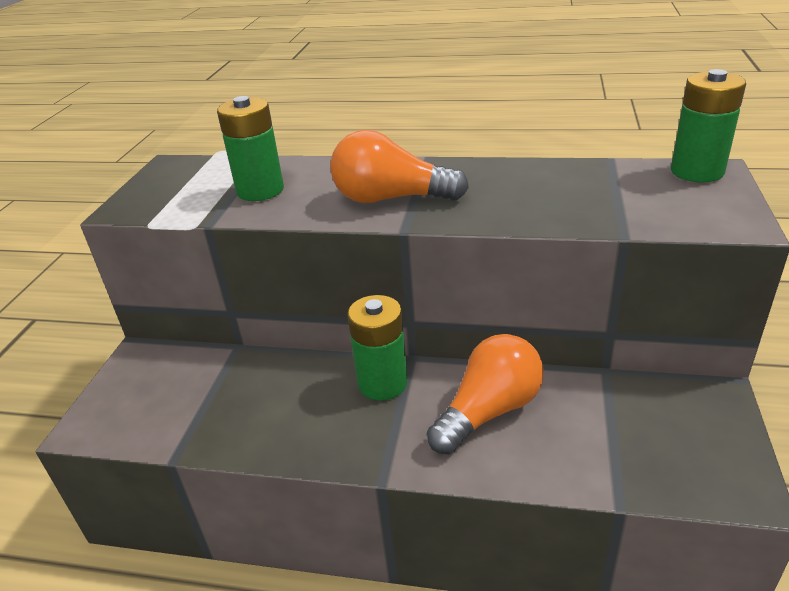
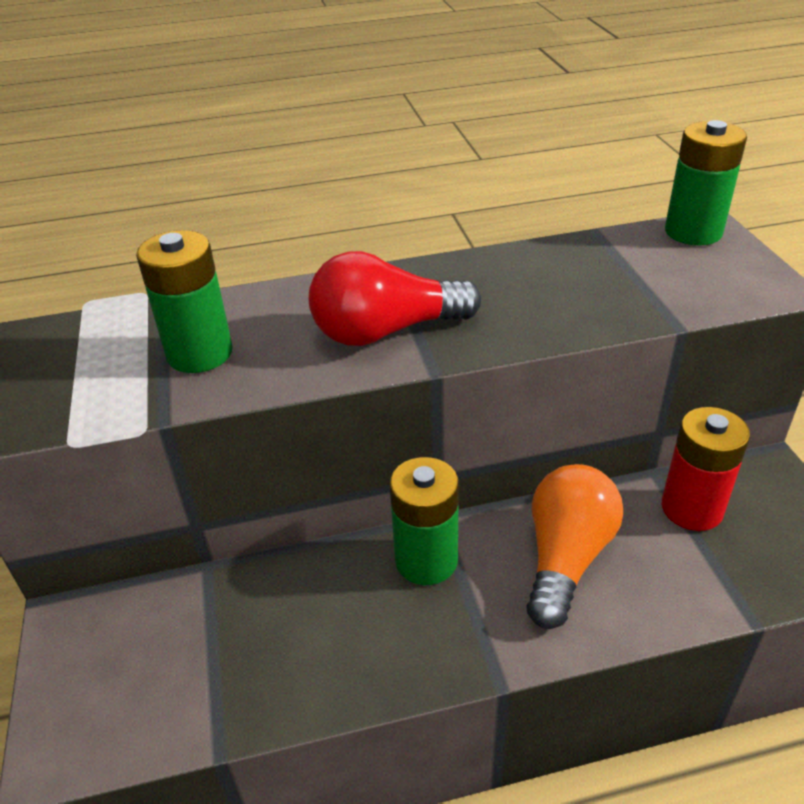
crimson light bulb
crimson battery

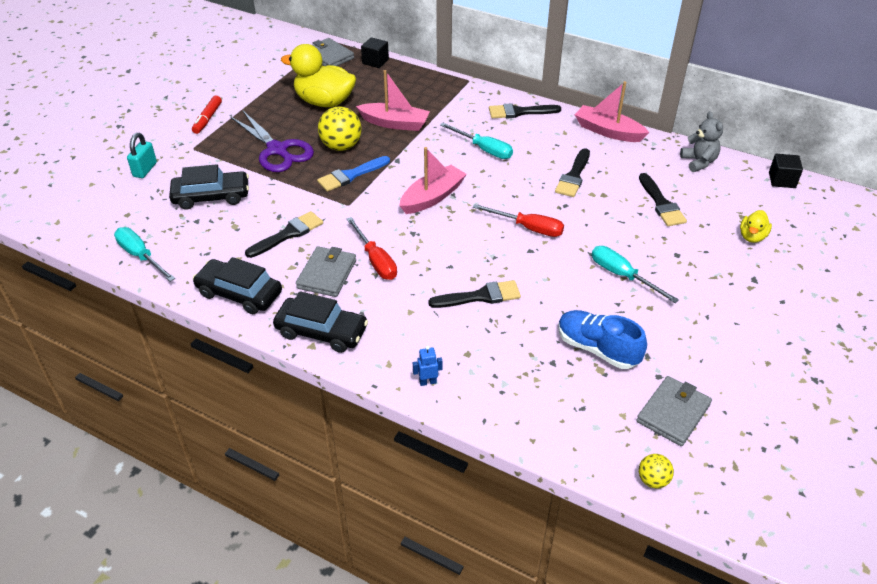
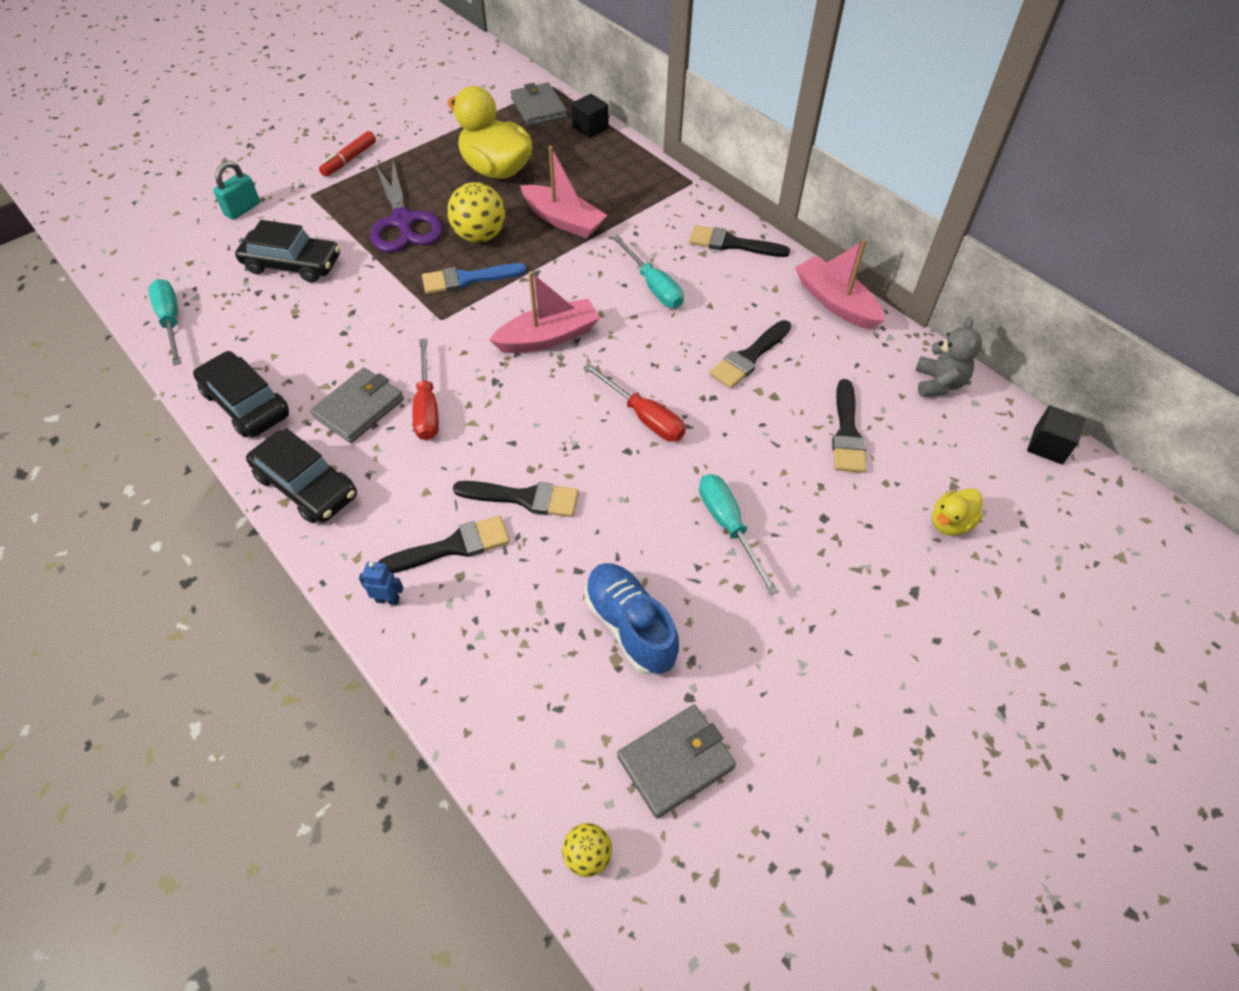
jet-black paintbrush (1st from left)

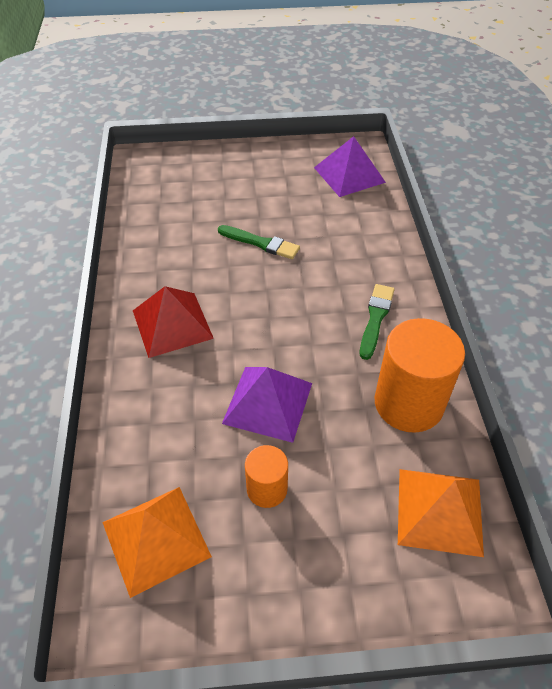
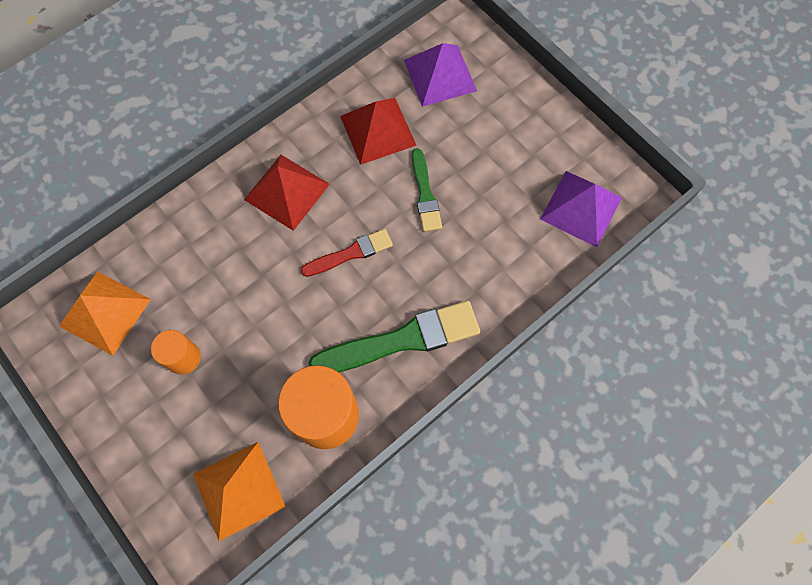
emerald paintbrush (1st from left)
violet pyramid (1st from left)
crimson pyramid (2nd from left)
crimson paintbrush

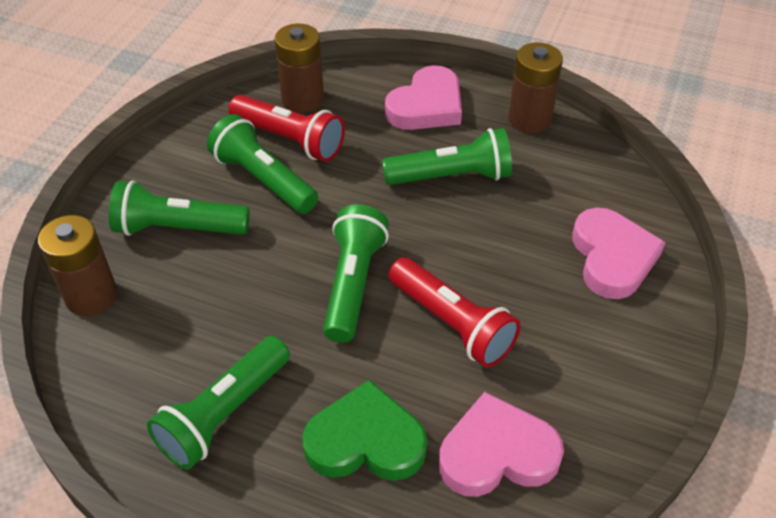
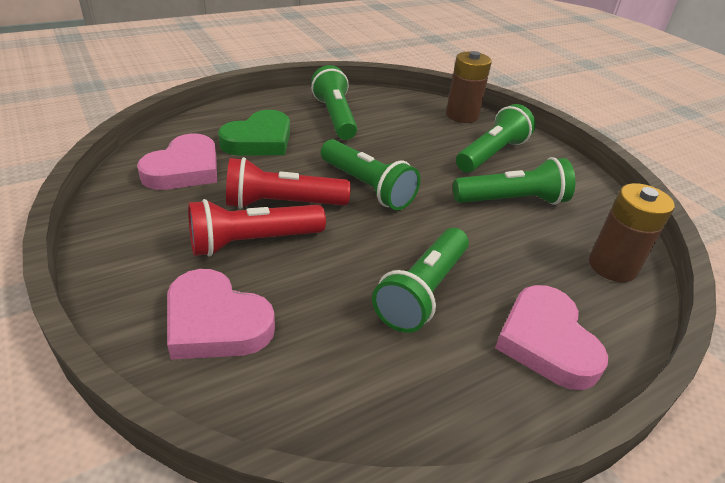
brown battery (3rd from left in the first image)
crimson flashlight (1st from left)

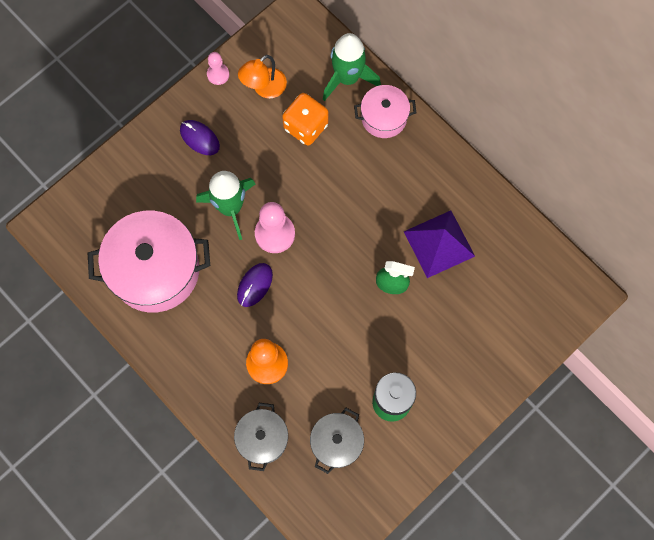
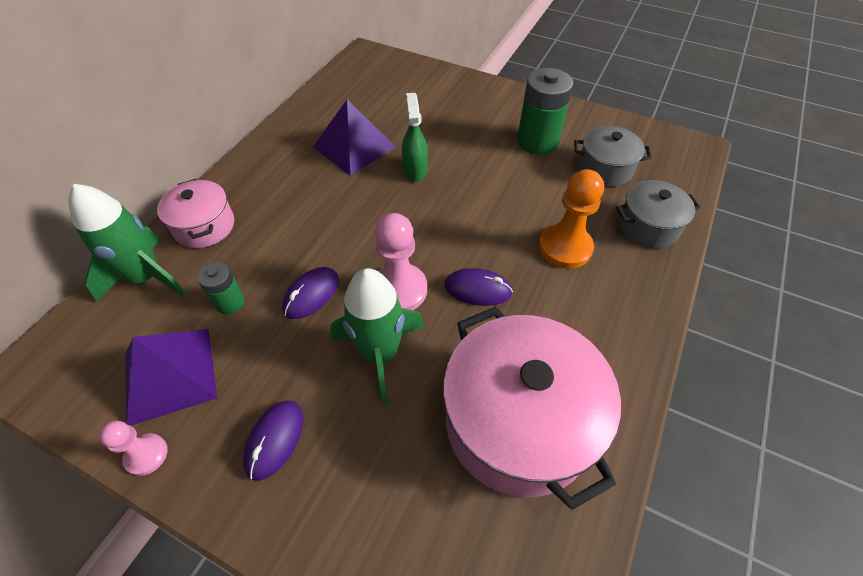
violet pyramid (1st from left)
emerald battery (1st from left)
violet computer mouse (2nd from left)

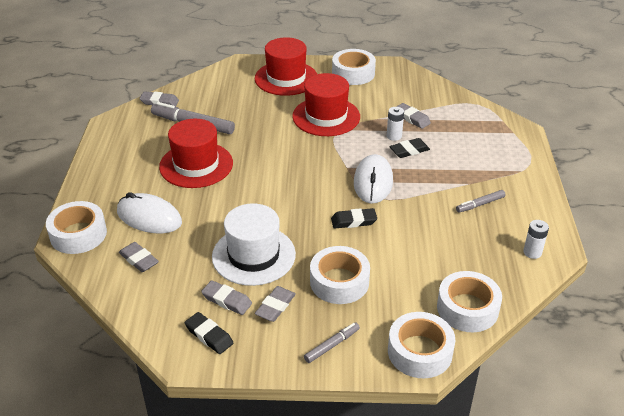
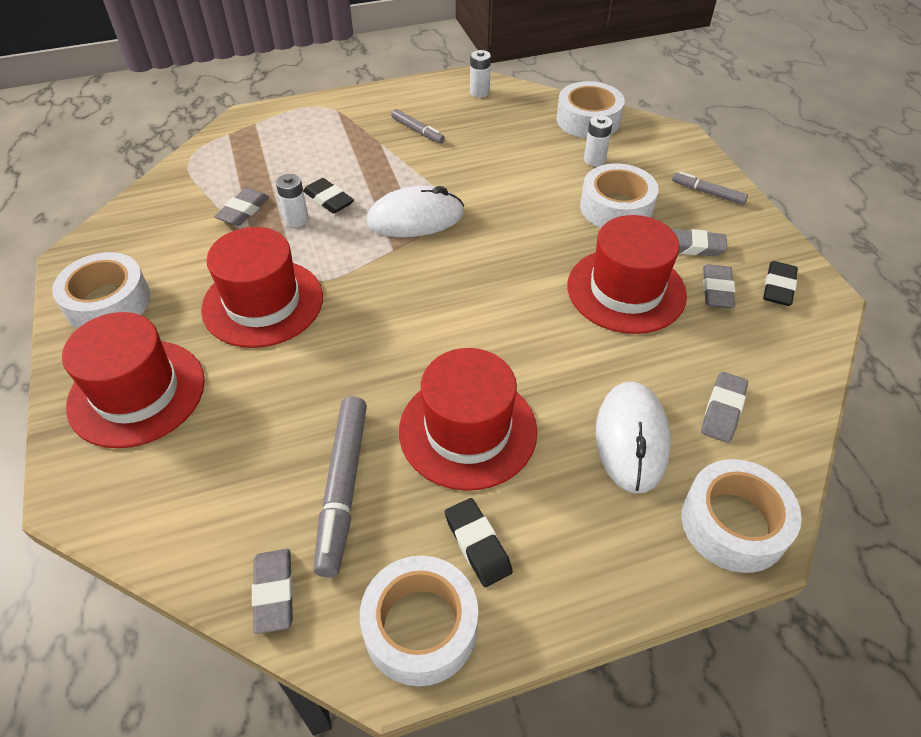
crimson top hat (4th from left)
jet-black eraser (2nd from left)
pure white roll of tape (2nd from left)
pure white battery (3rd from left)

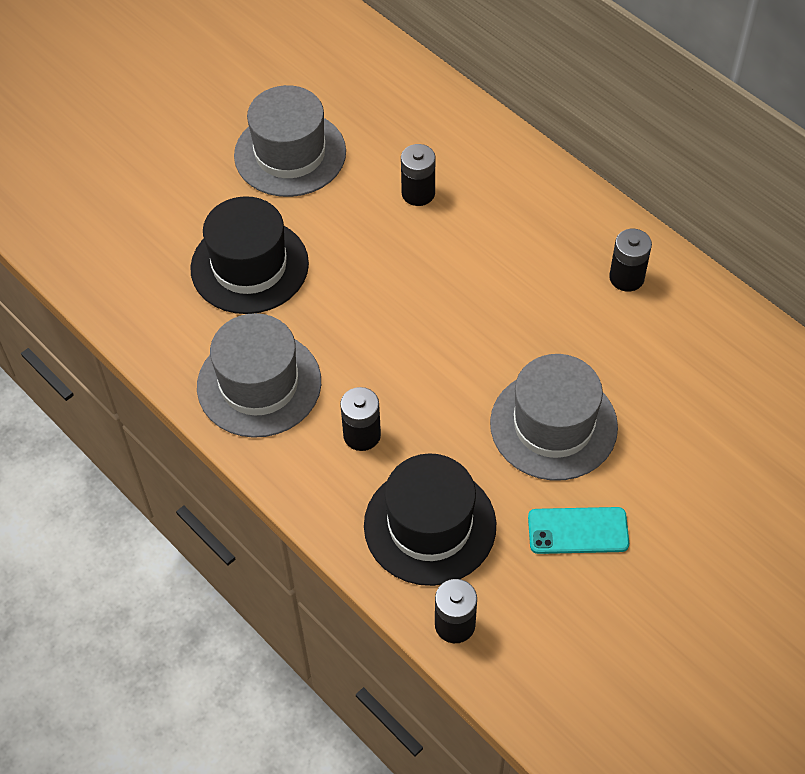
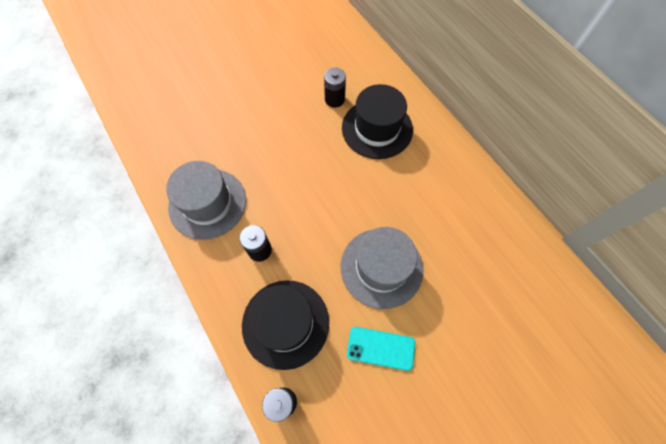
grey top hat (2nd from left in the first image)
jet-black top hat (2nd from left)
jet-black battery (4th from left in the first image)

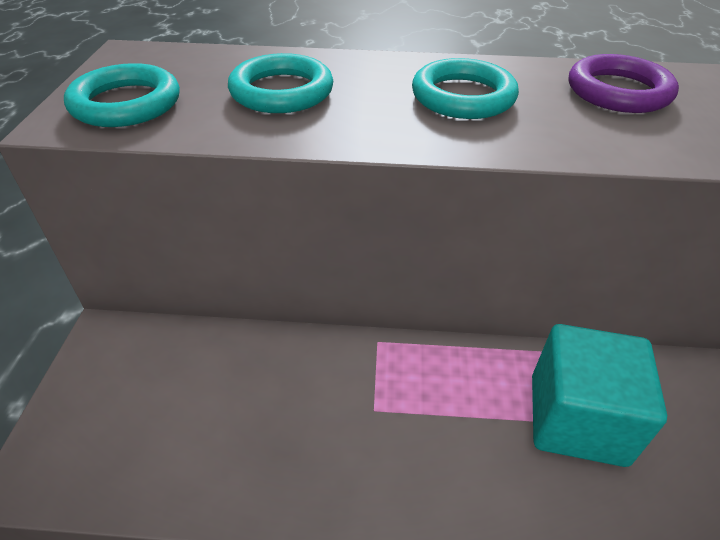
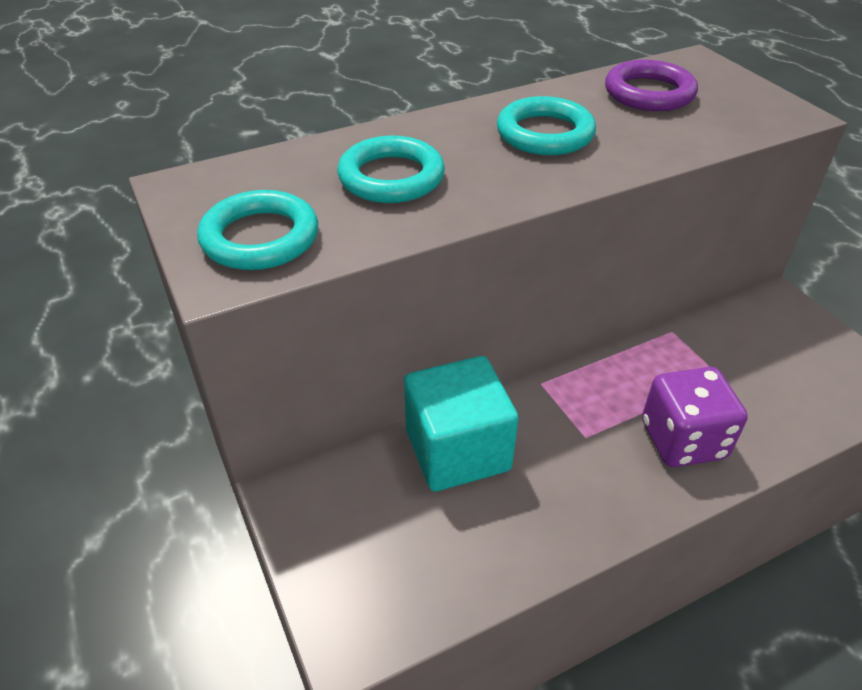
aqua solid cube
violet die

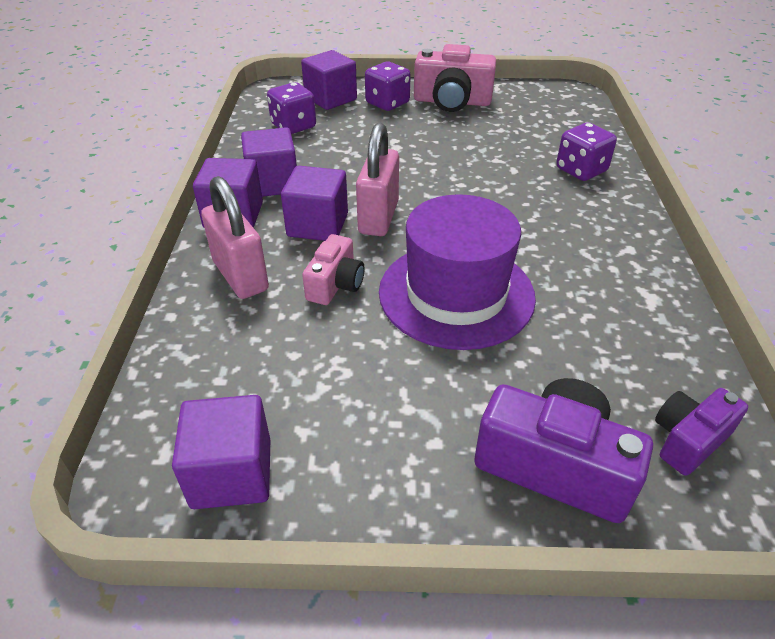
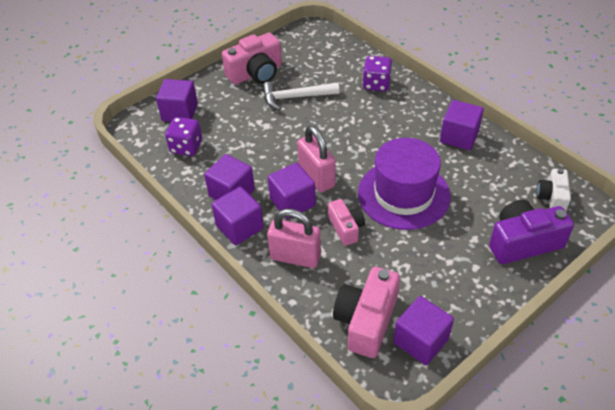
violet die (2nd from left in the first image)
pure white photo camera
pure white carpenter's hammer
violet solid cube (6th from left)
rose-pink photo camera (3rd from left)

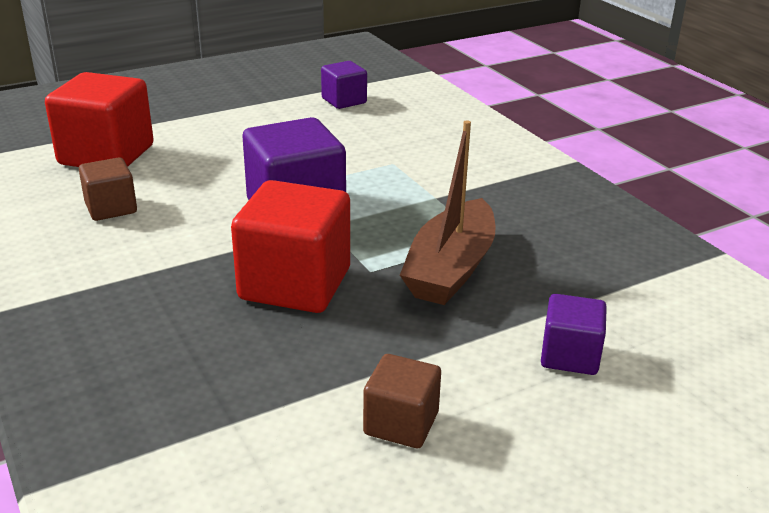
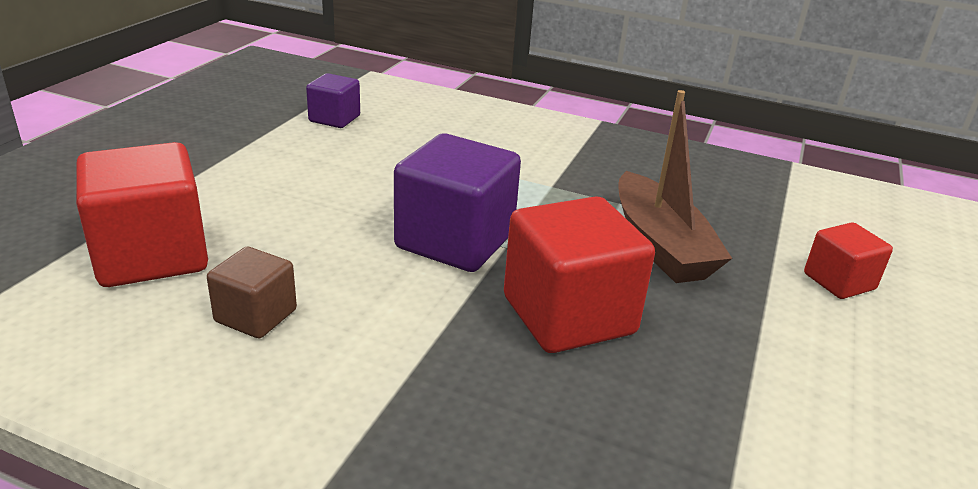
crimson solid cube (3rd from left)
brown solid cube (2nd from left in the first image)

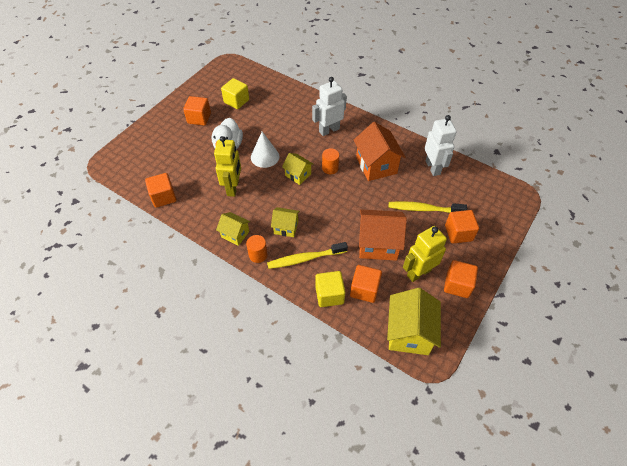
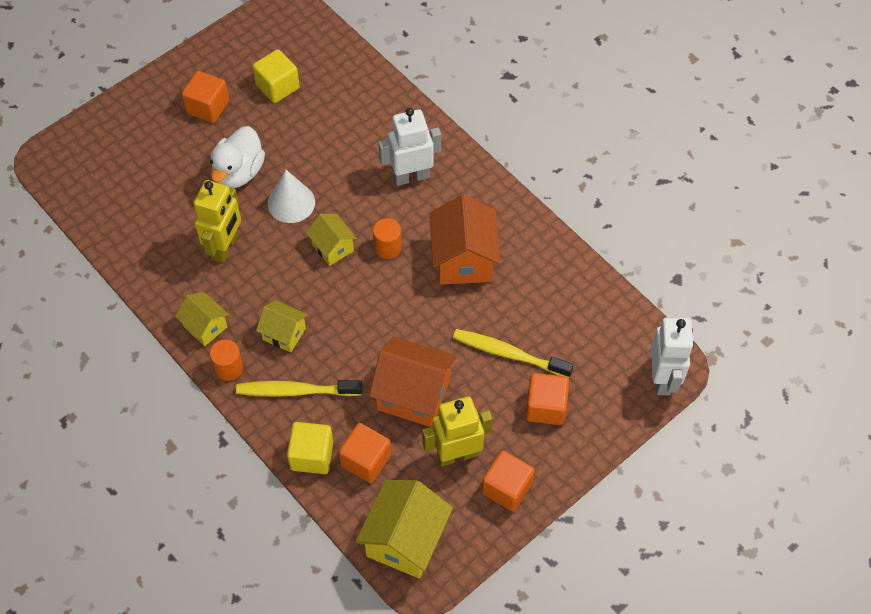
pure white toy robot (2nd from left)
bright orange solid cube (1st from left in the first image)

